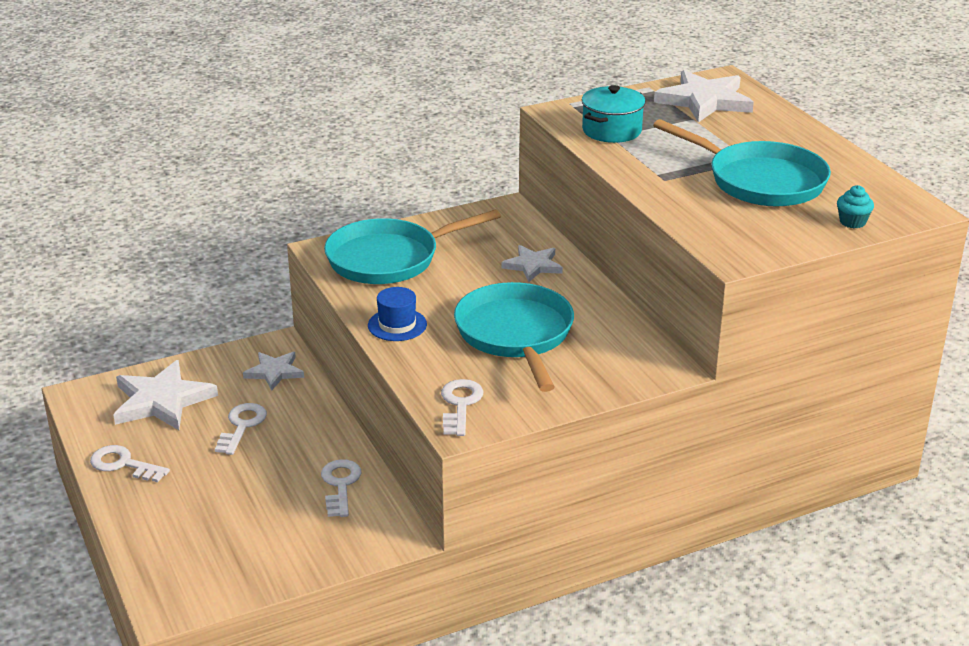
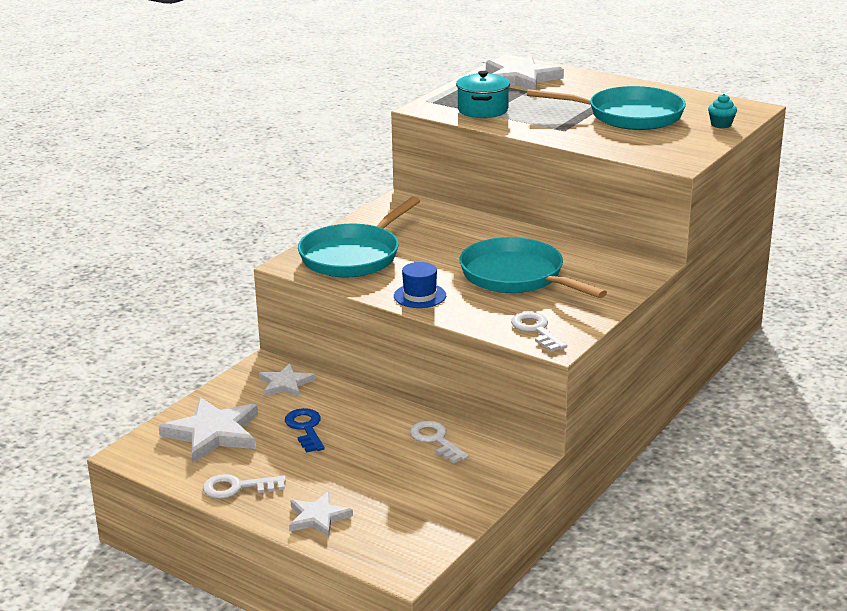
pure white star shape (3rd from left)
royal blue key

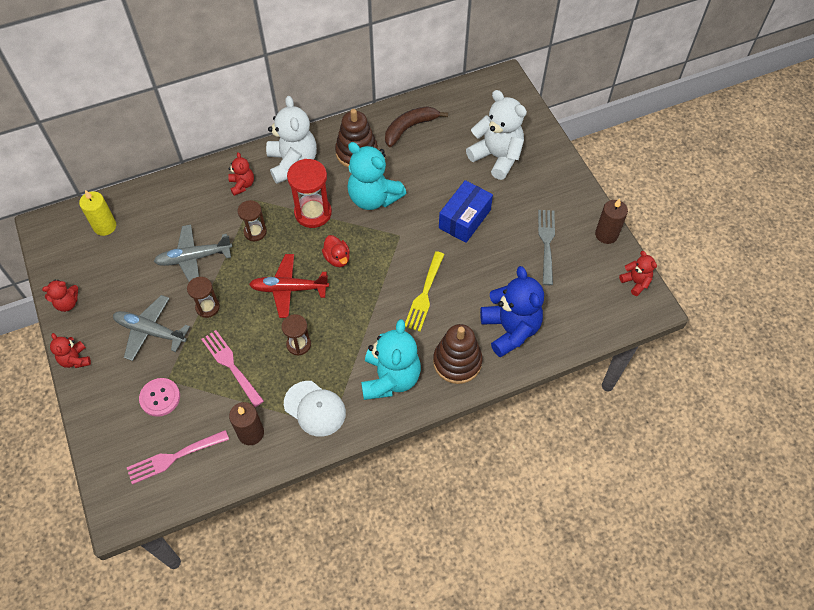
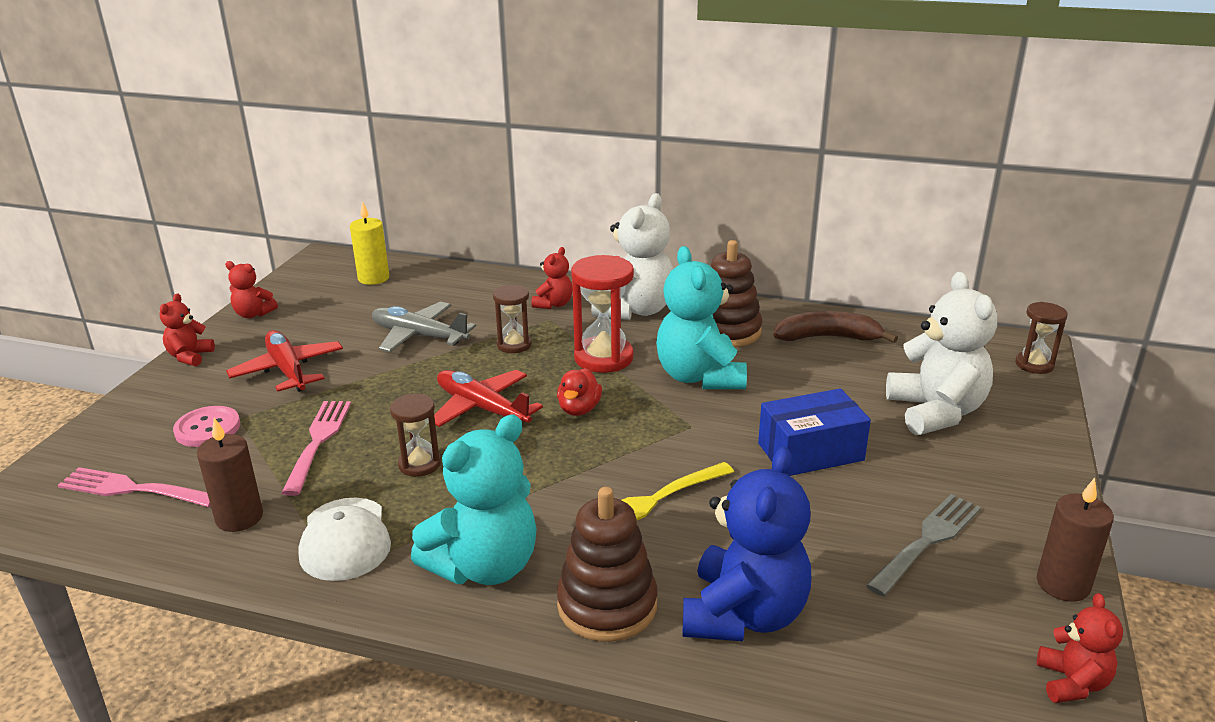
brown hourglass (3rd from left)
crimson plane (1st from left)

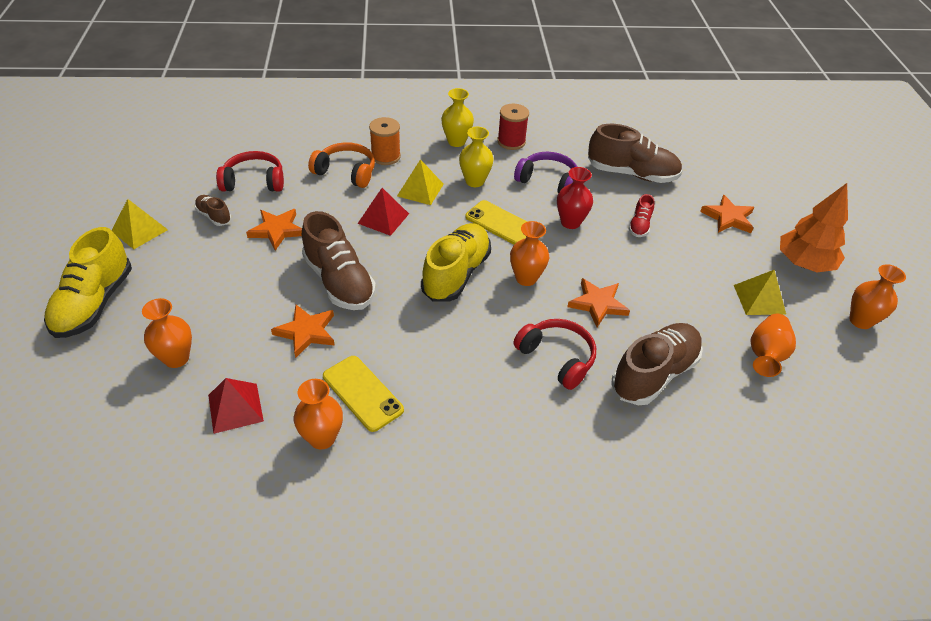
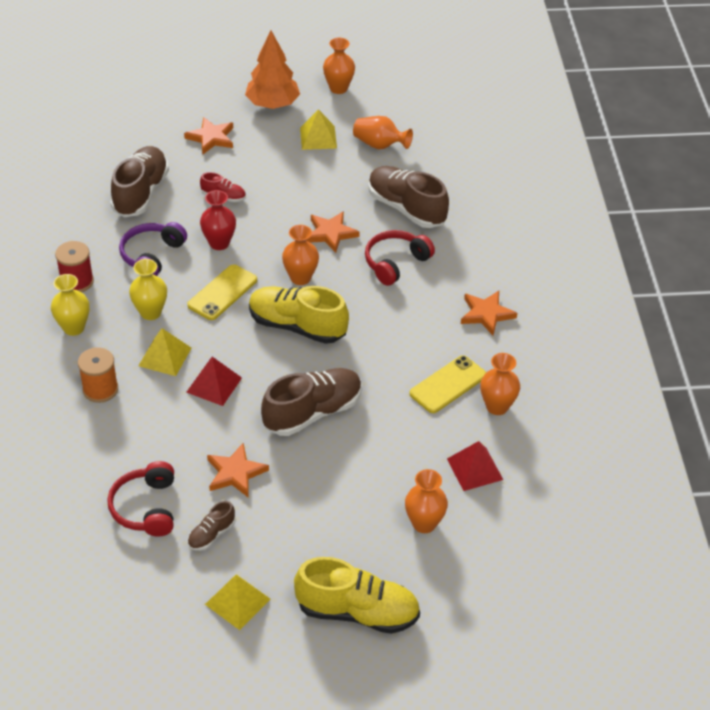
bright orange headphones
bright orange star shape (4th from left)

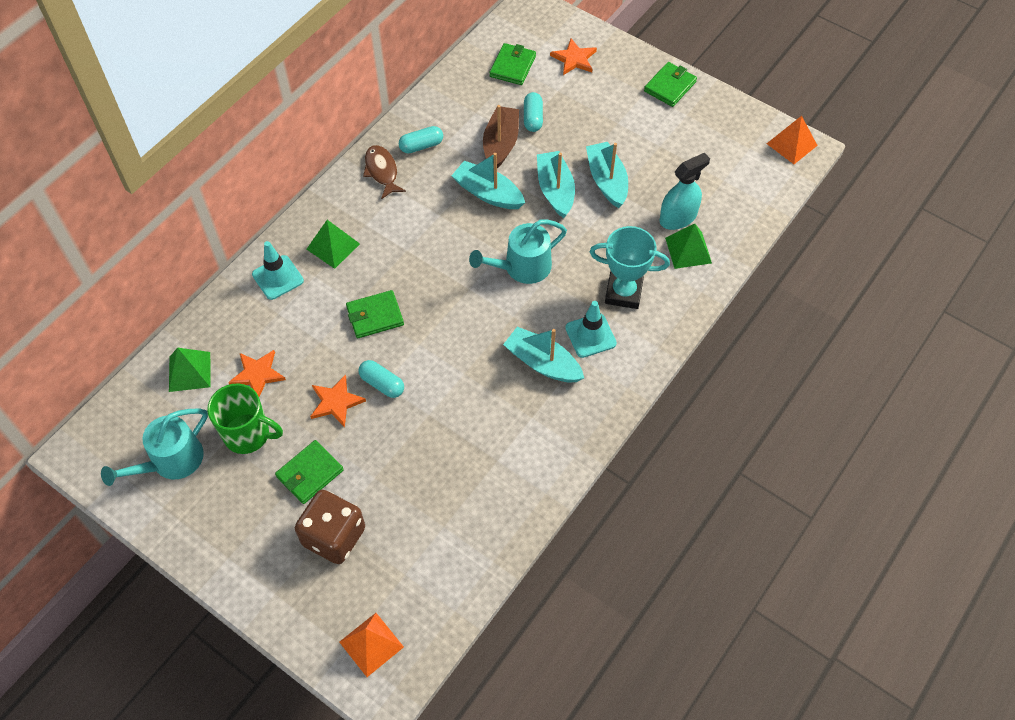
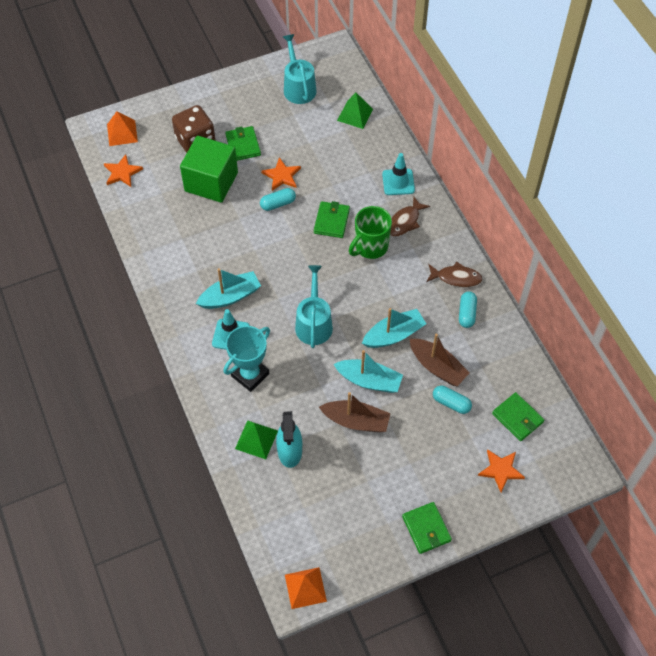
brown boat (1st from left)
brown fish figure (1st from left)
bright orange star shape (1st from left)
emerald mug
emerald solid cube

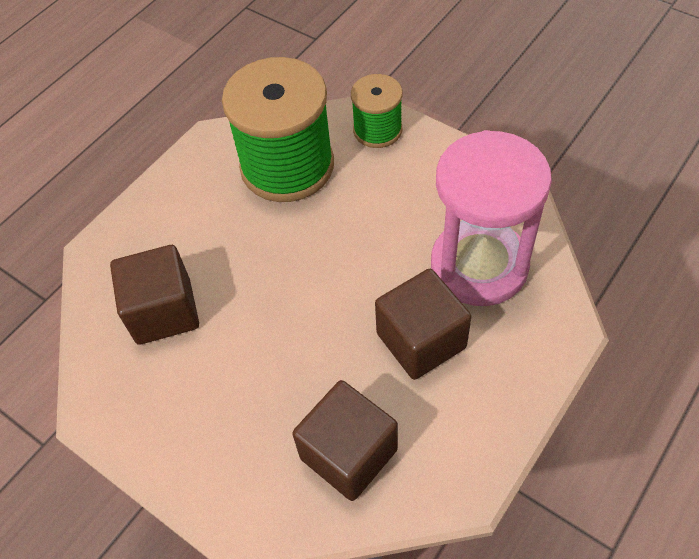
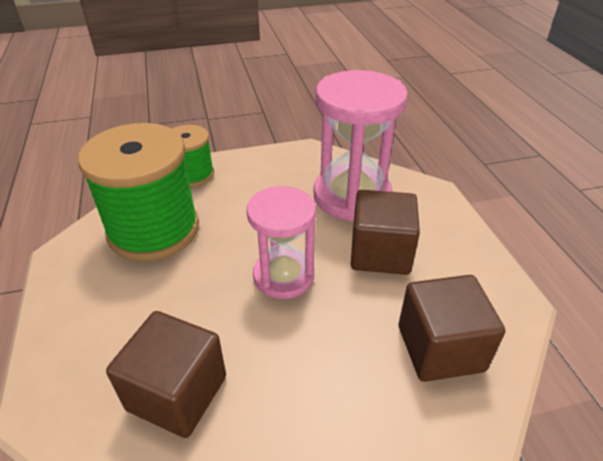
rose-pink hourglass (1st from left)

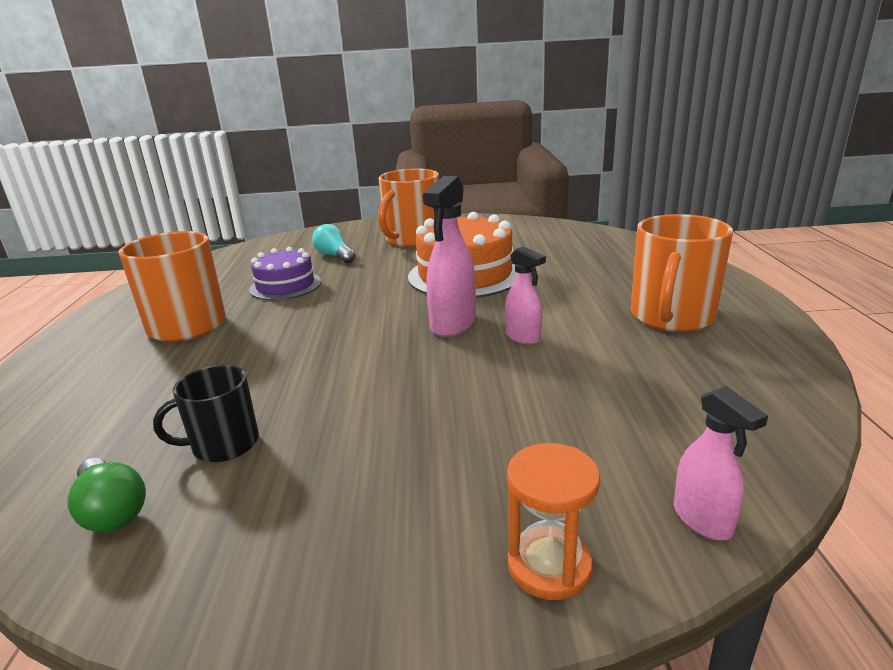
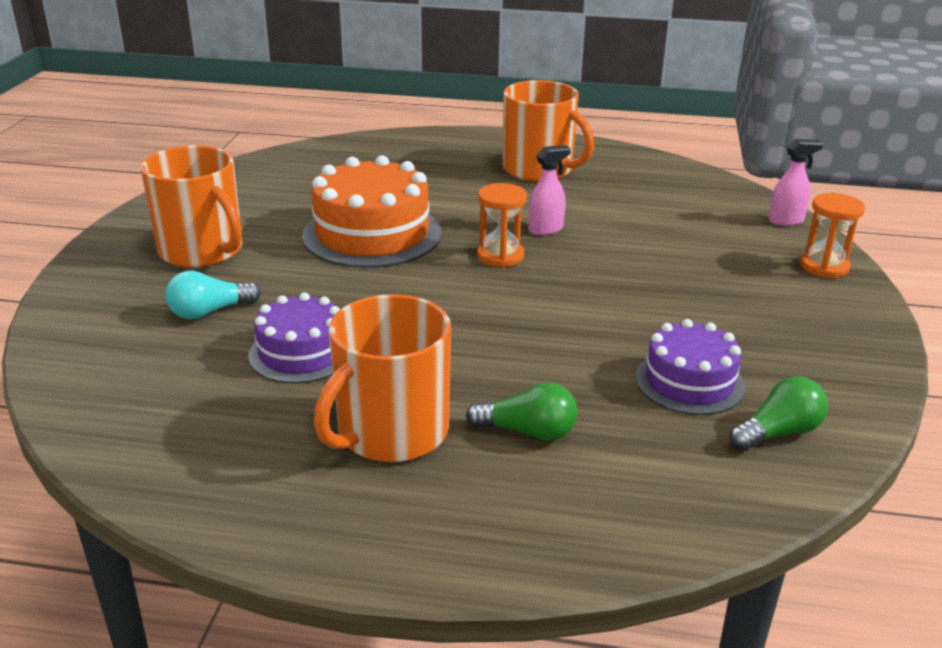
bright orange hourglass (1st from left)
violet cake (2nd from left)
emerald light bulb (1st from left)

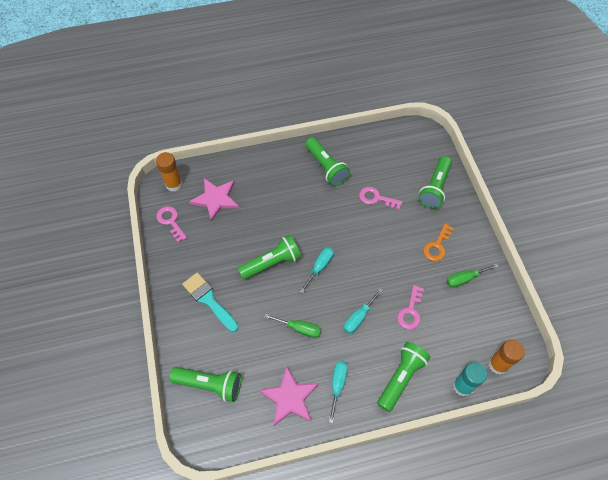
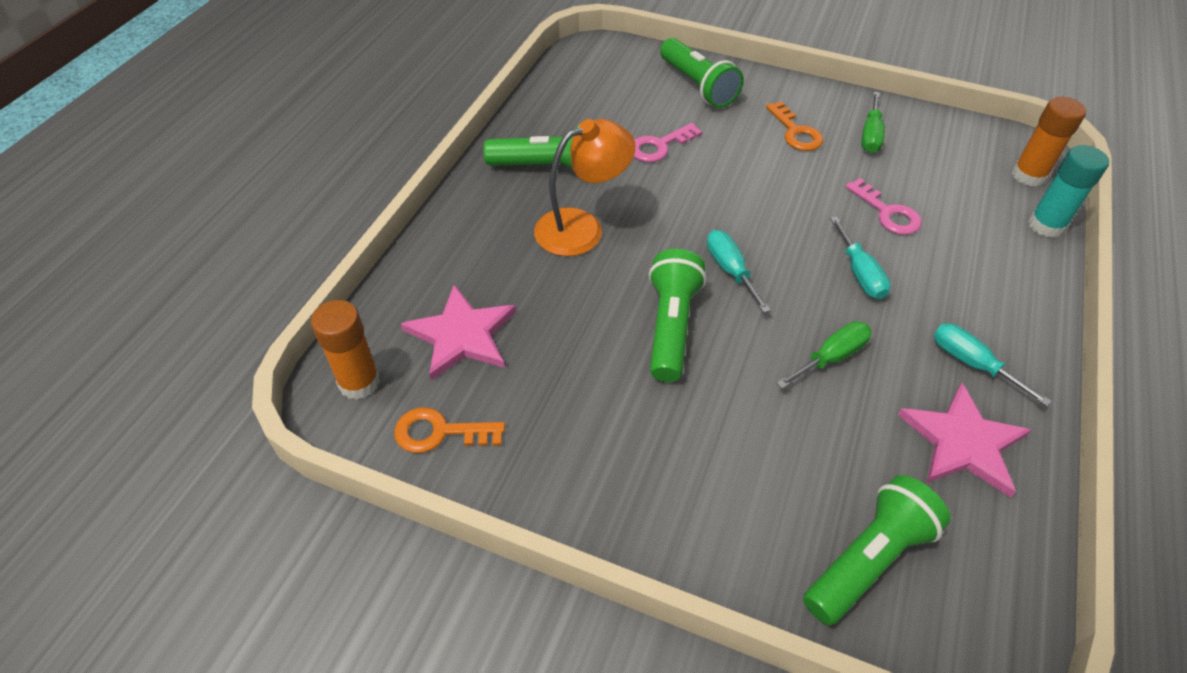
bright orange key (1st from left)
aqua paintbrush
emerald flashlight (4th from left in the first image)
bright orange lamp

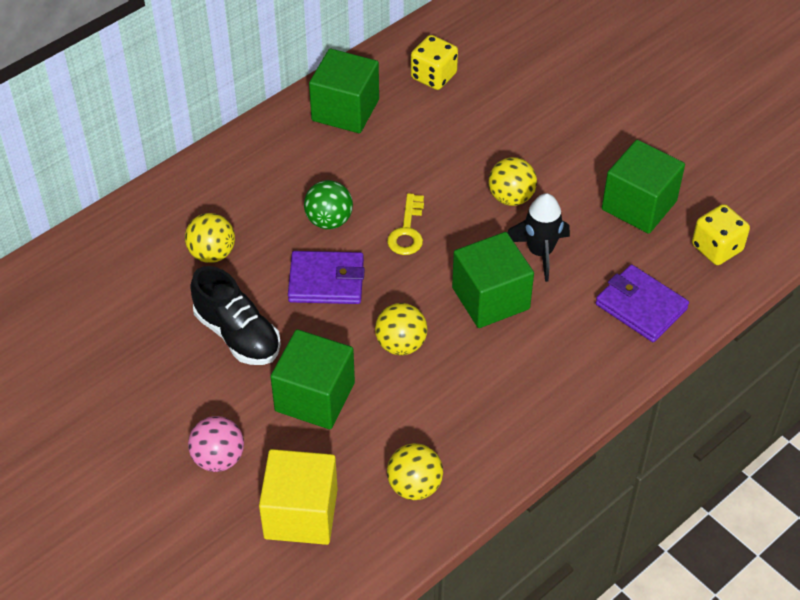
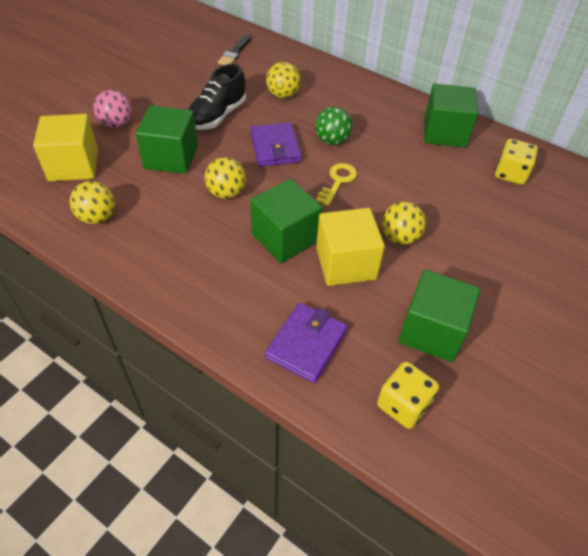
golden key
golden solid cube (2nd from left)
jet-black paintbrush

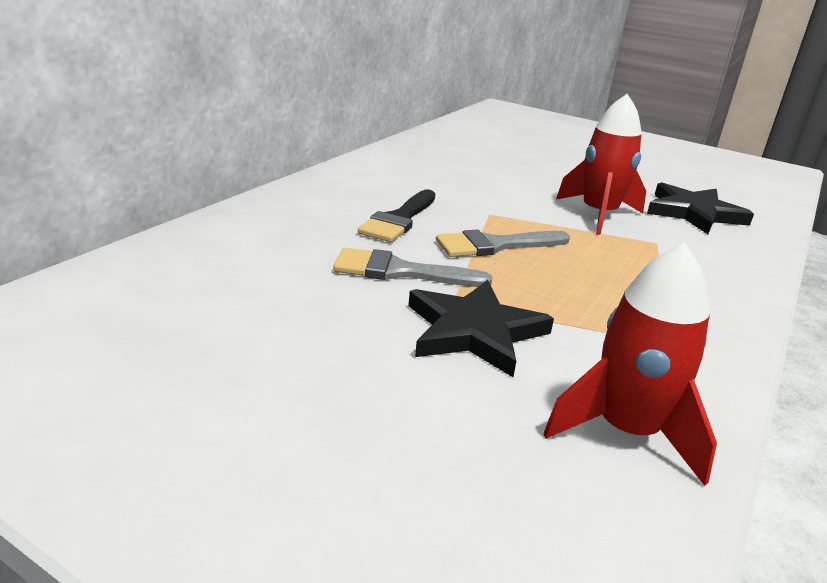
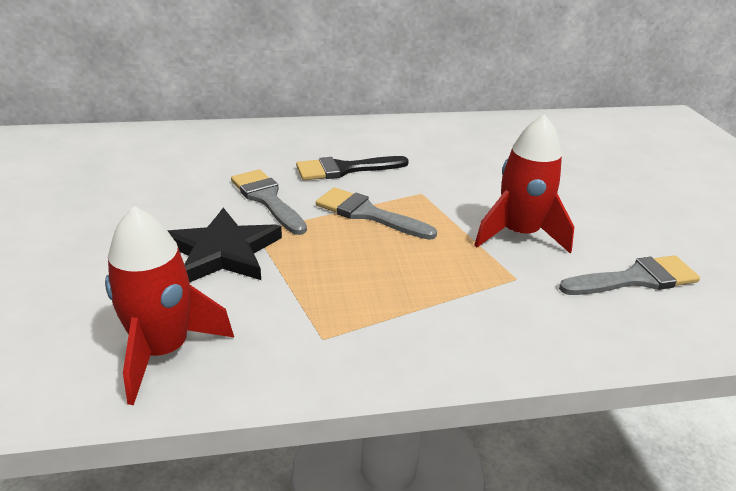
grey paintbrush (3rd from left)

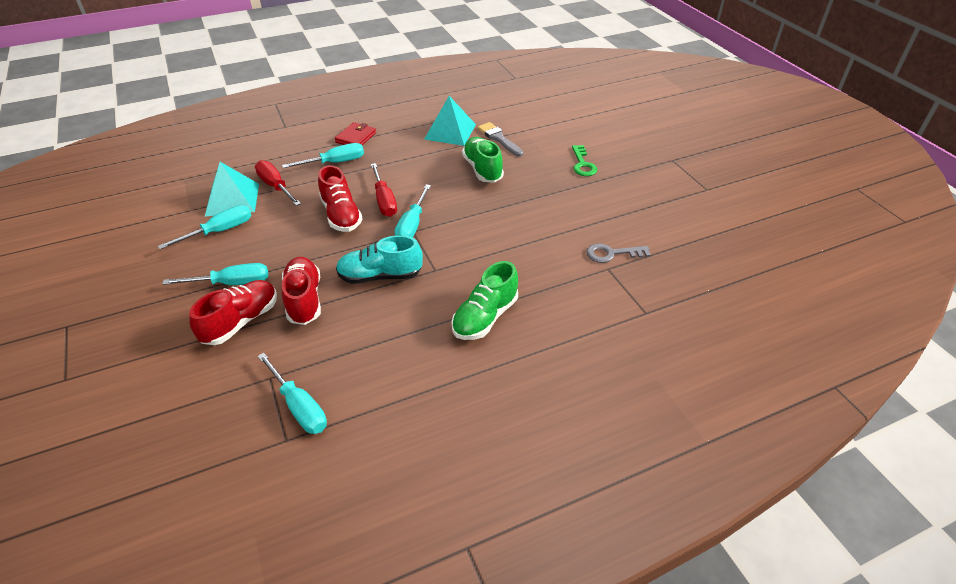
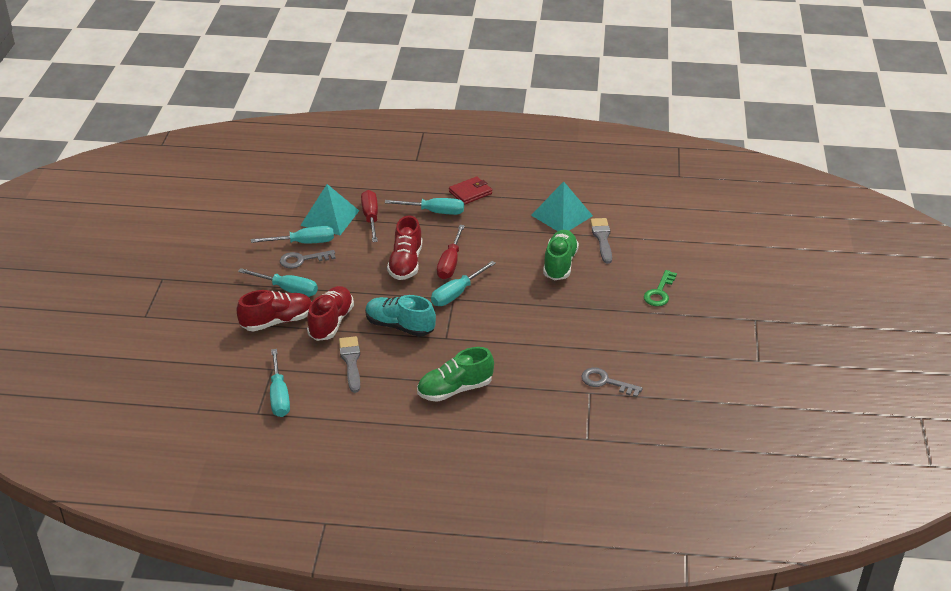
grey key (1st from left)
grey paintbrush (1st from left)

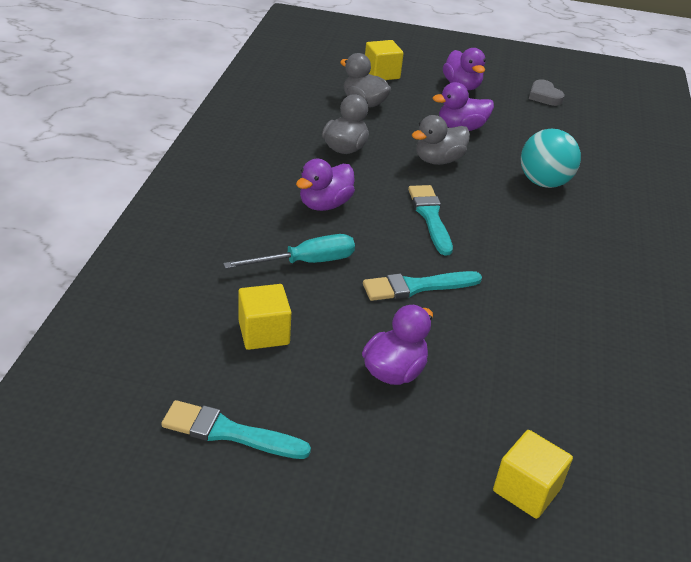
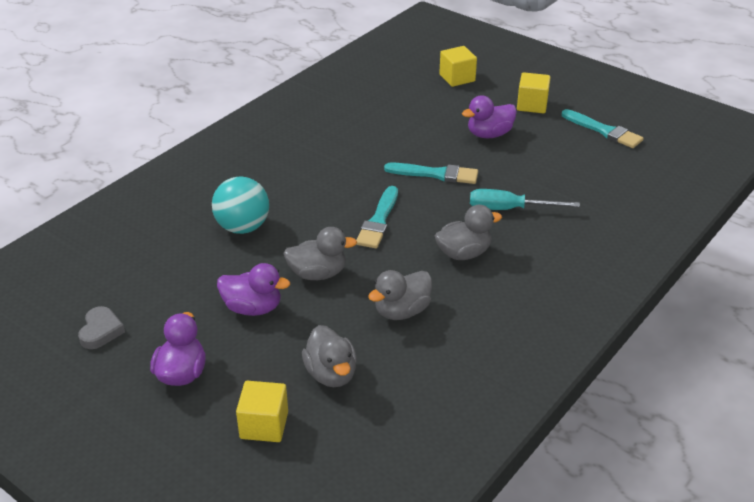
grey toy duck (4th from left)
golden solid cube (3rd from left)

